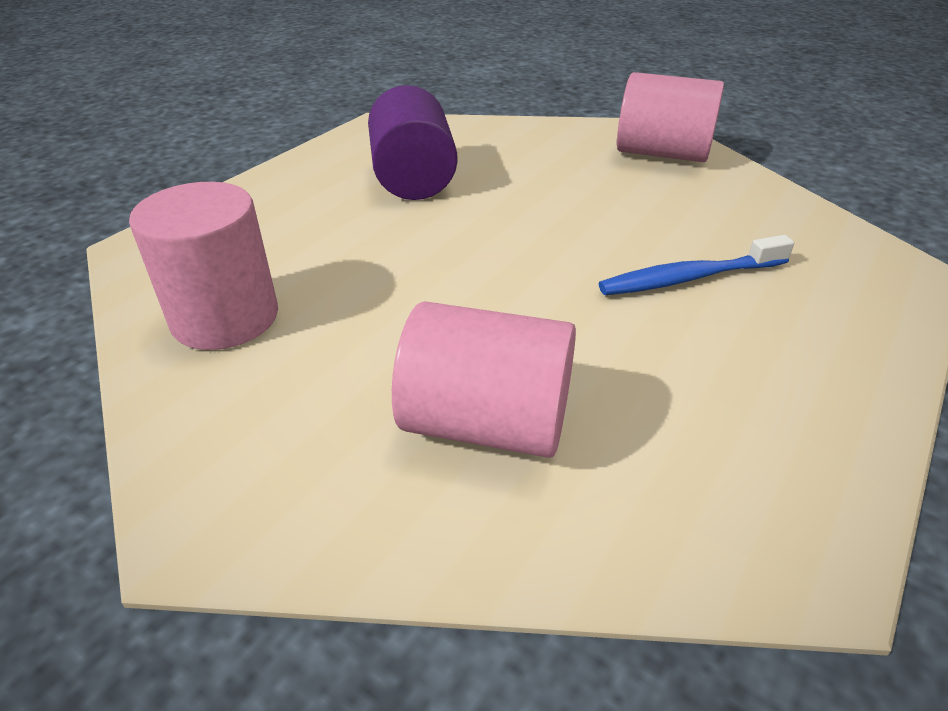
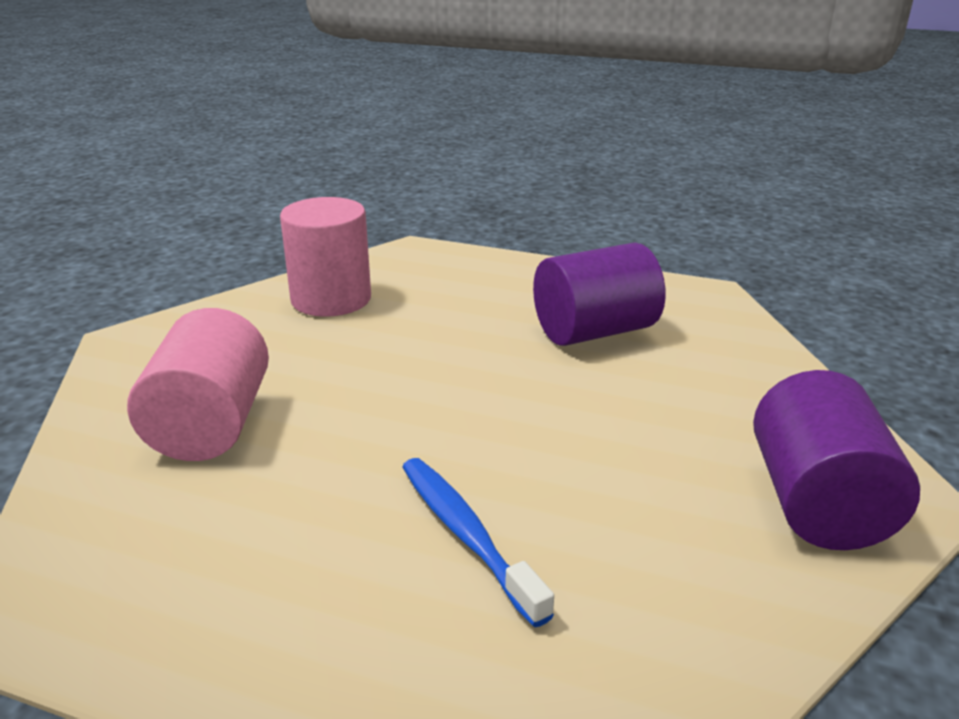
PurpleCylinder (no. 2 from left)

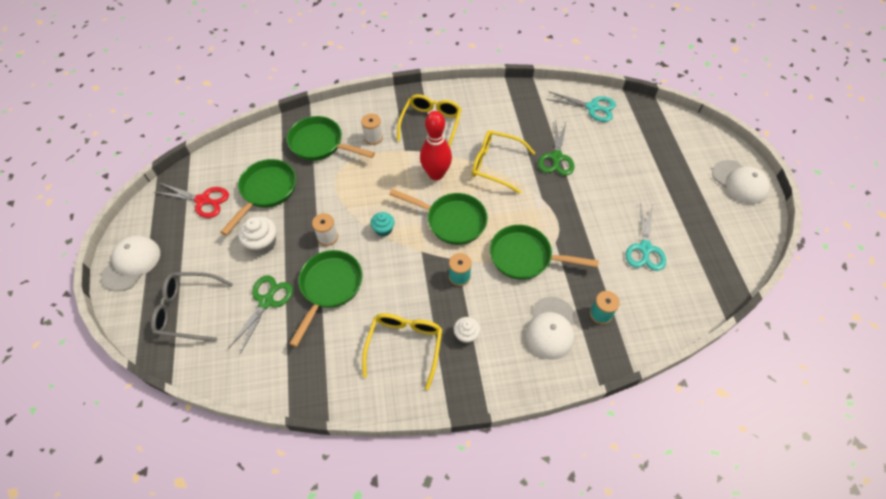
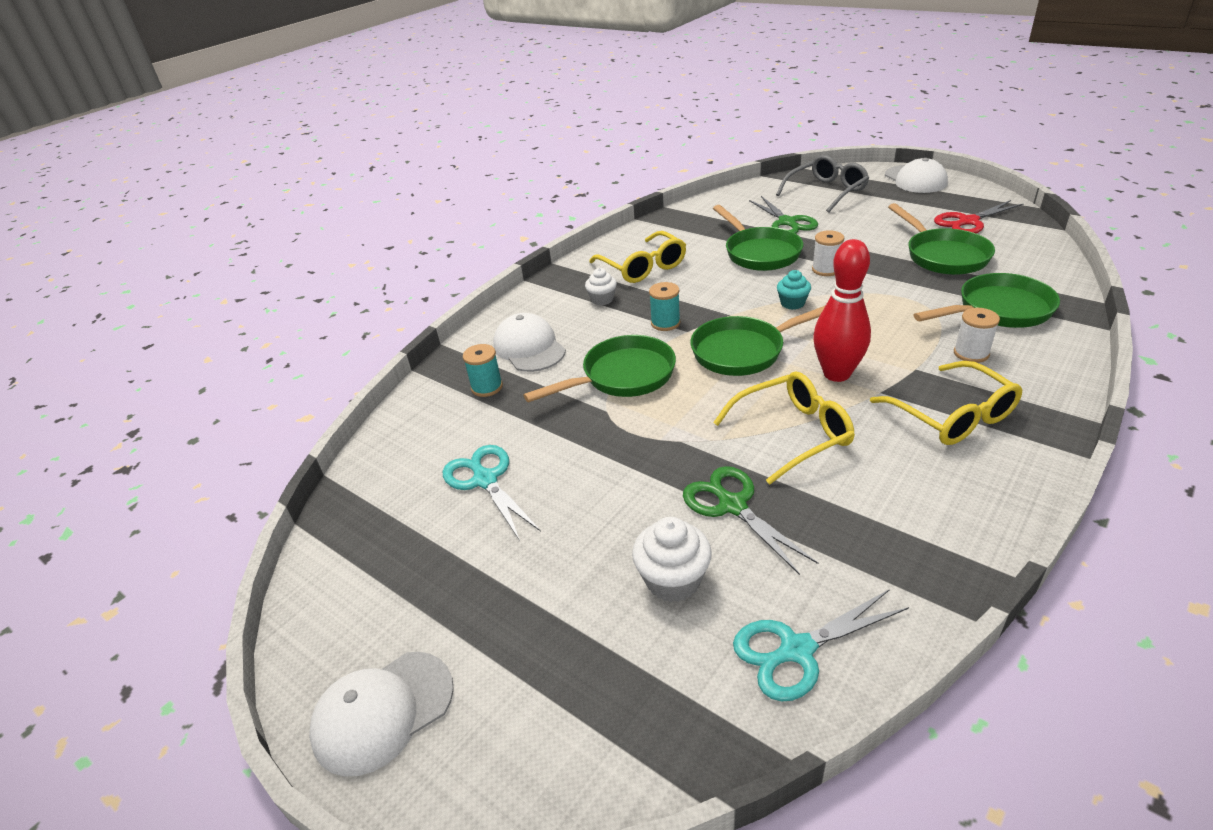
WhiteCupcake (no. 2 from left)
WhiteCap (no. 1 from left)

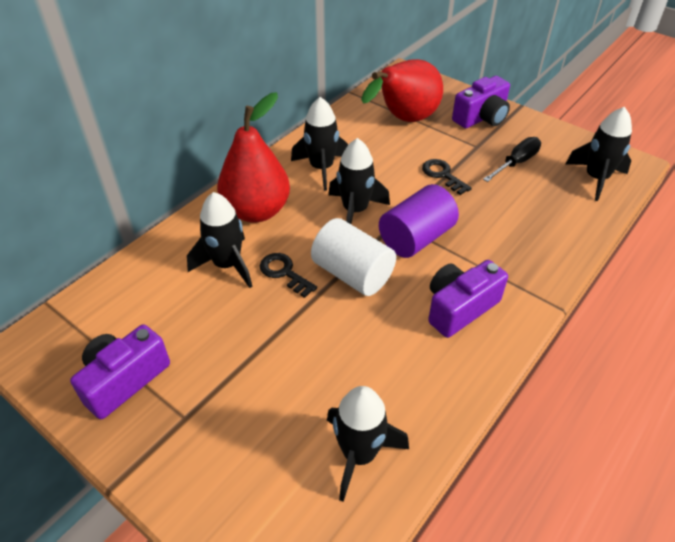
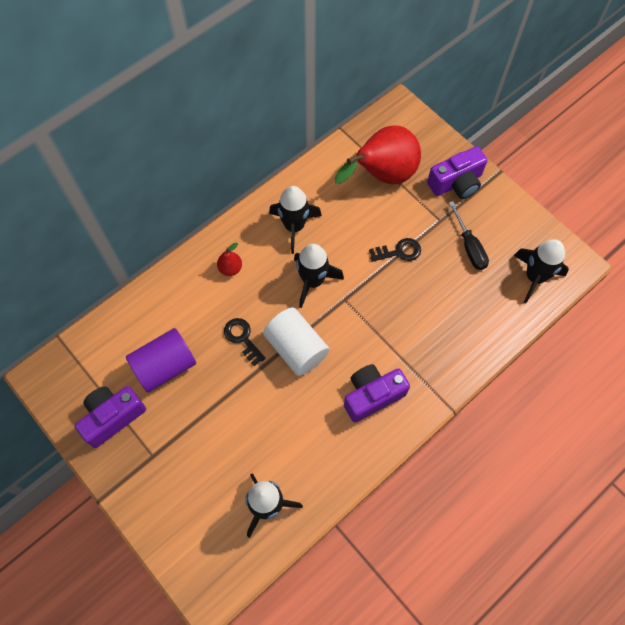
BlackRocket (no. 1 from left in the first image)
PurpleCylinder
BlackKey (no. 2 from left)
BlackScrewdriver
RedPear (no. 1 from left)

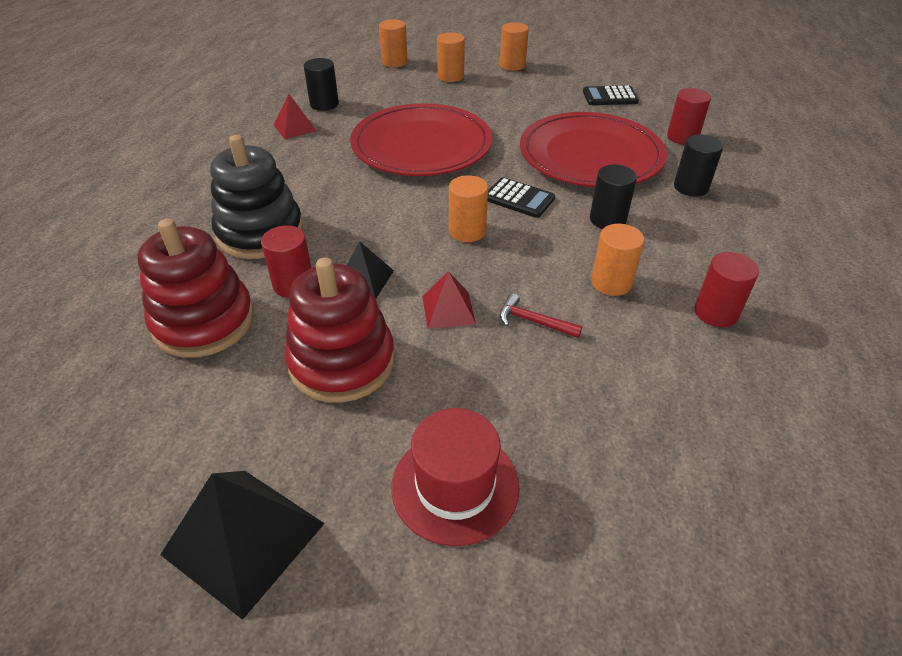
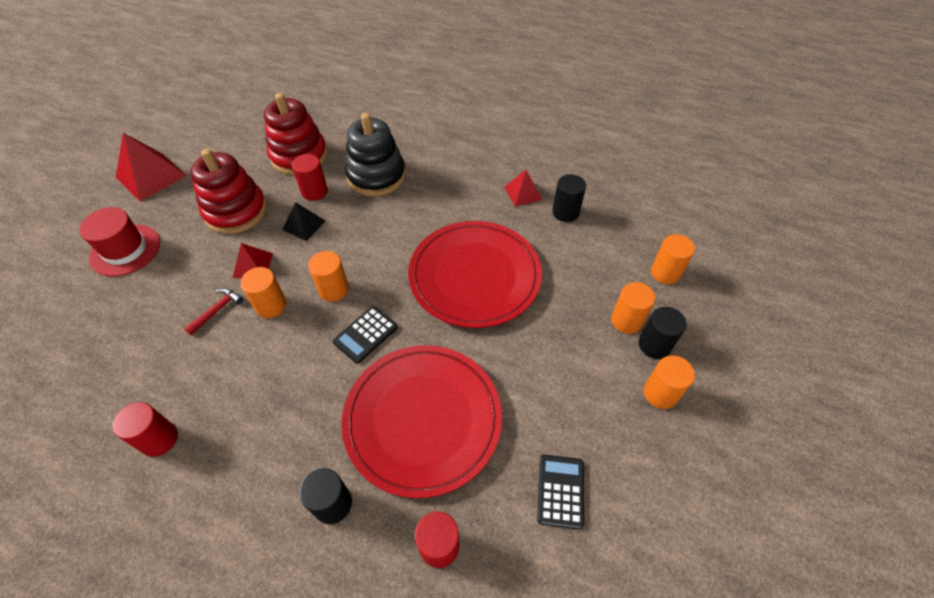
BlackCylinder (no. 3 from left)
OrangeCylinder (no. 1 from left)
RedPyramid (no. 1 from left)

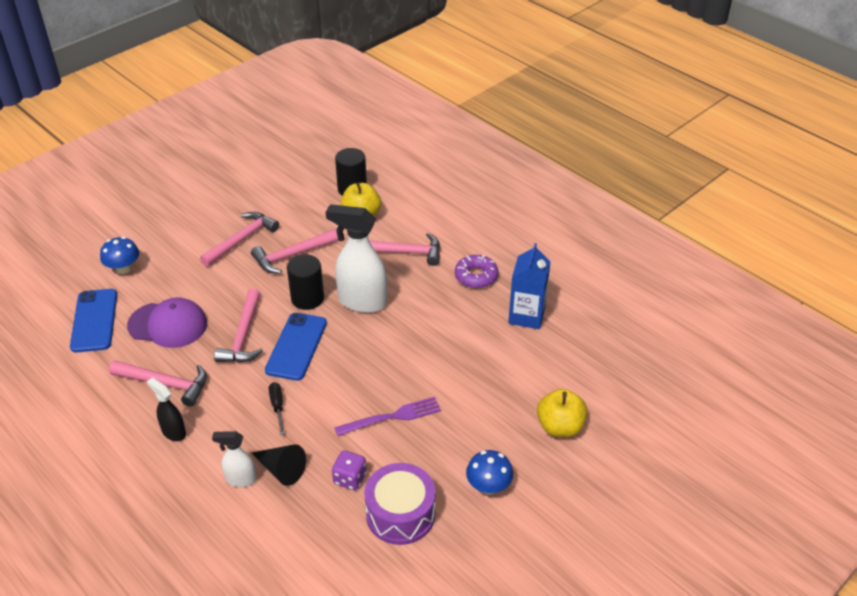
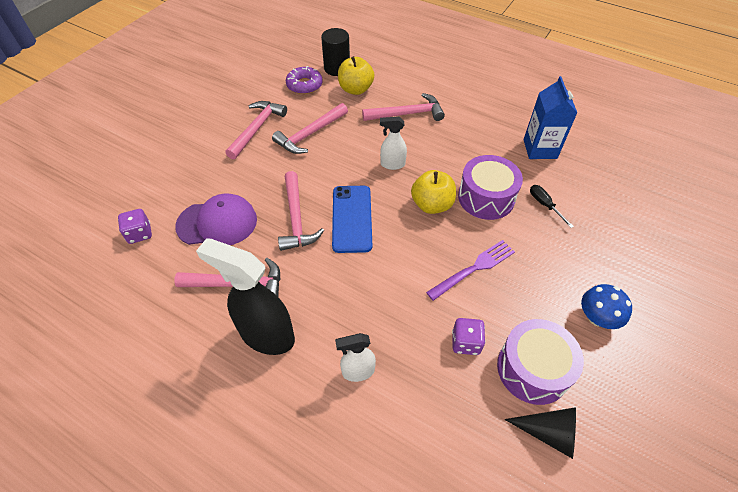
BlueMushroom (no. 1 from left in the first image)
BlackCylinder (no. 1 from left in the first image)
PurpleDrum (no. 1 from left)
BlackCone
BlackScrewdriver
PurpleDonut
YellowApple (no. 2 from left)
PurpleDice (no. 1 from left)
BlackSprayBottle
WhiteSprayBottle (no. 2 from left)

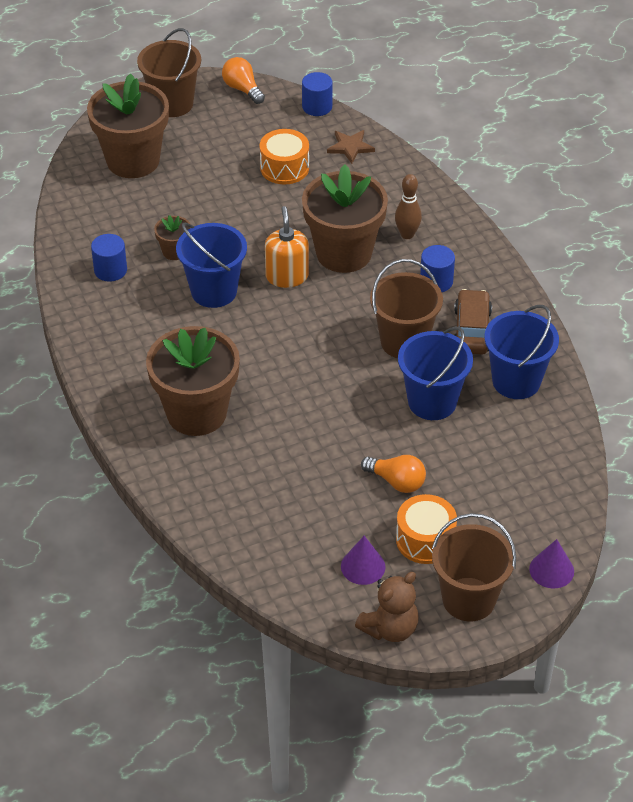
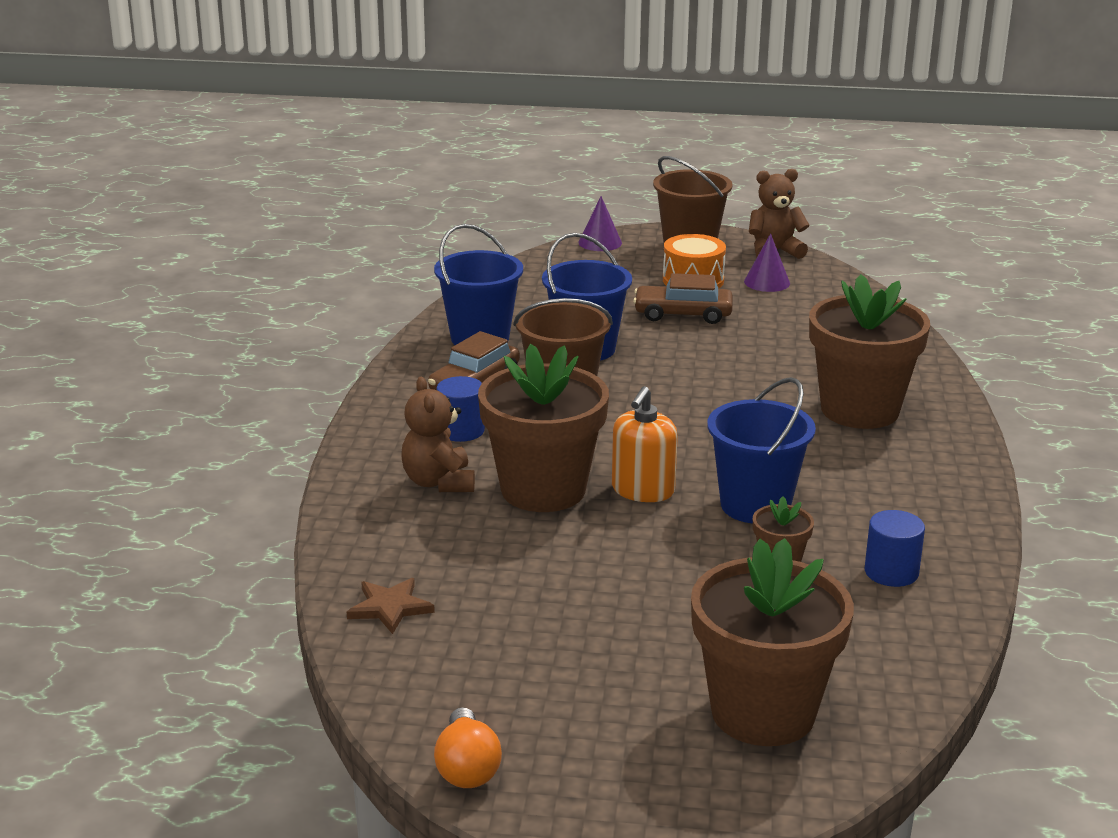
BrownBucket (no. 1 from left in the first image)
OrangeDrum (no. 1 from left in the first image)
BlueCylinder (no. 2 from left in the first image)
BrownCar (no. 2 from left)
BrownTeddyBear (no. 1 from left)

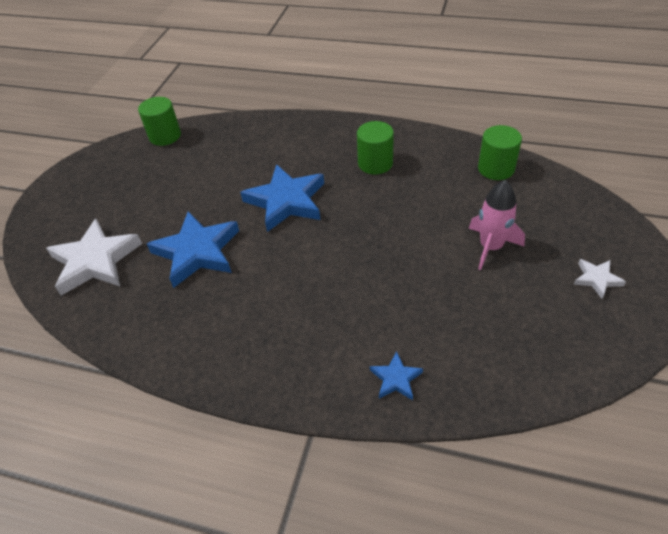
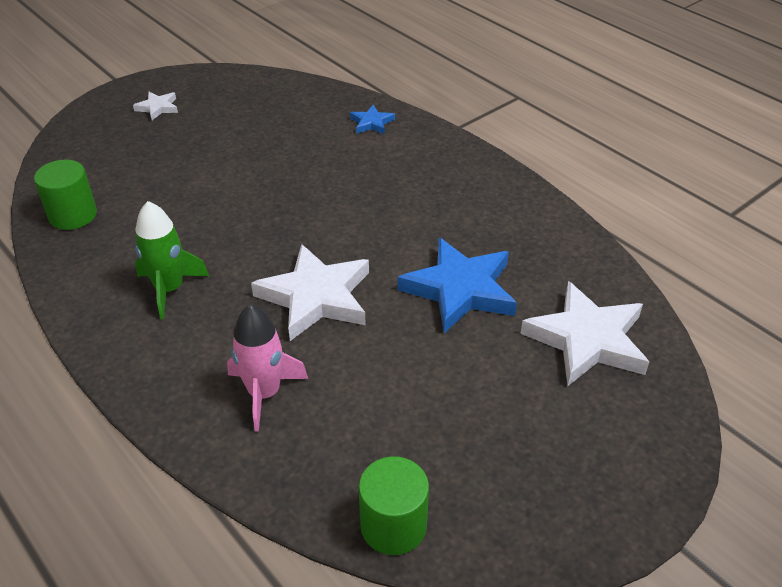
PinkRocket
GreenRocket
WhiteStar (no. 2 from left)

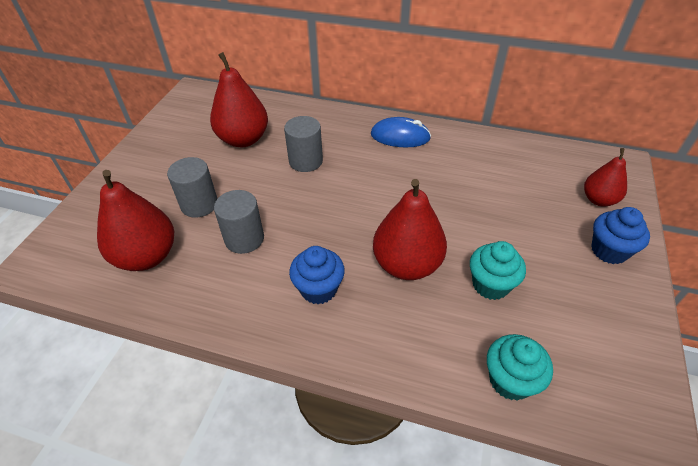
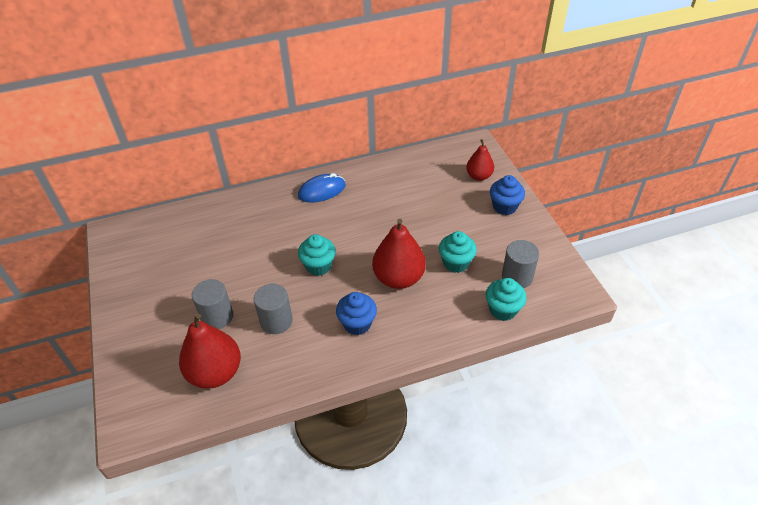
RedPear (no. 2 from left in the first image)
TurquoiseCupcake (no. 1 from left)
GreyCylinder (no. 3 from left)

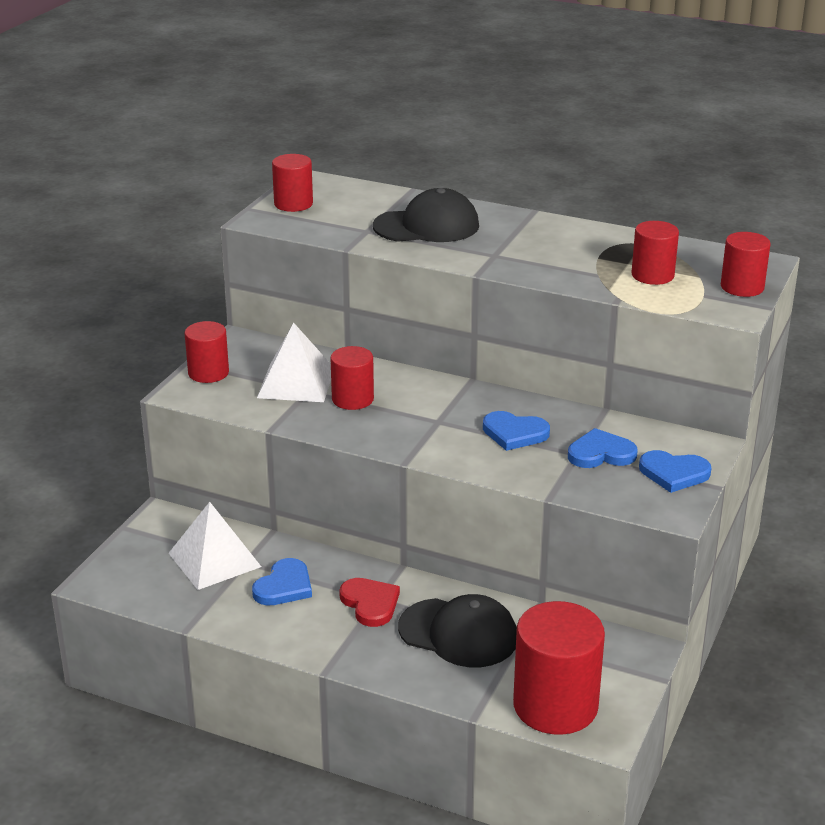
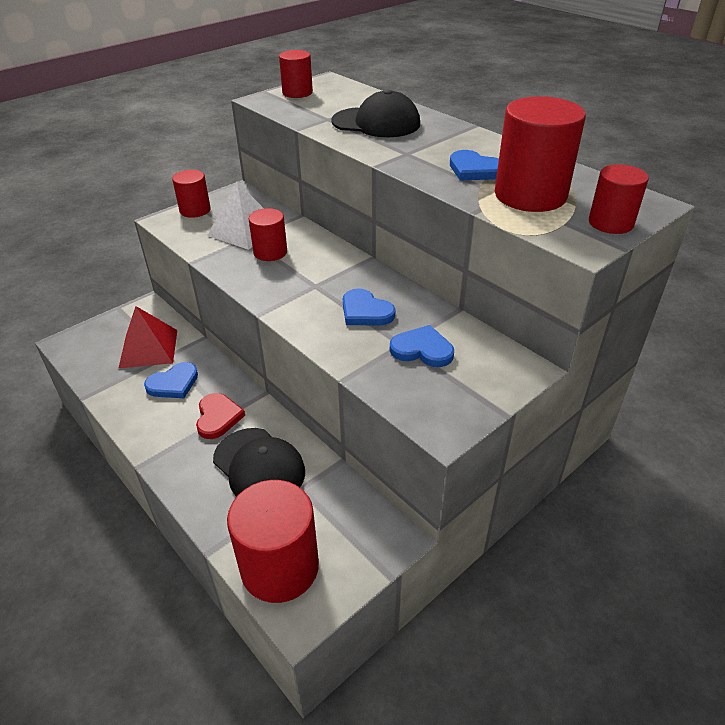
BlueHeart (no. 4 from left)
RedPyramid
RedCylinder (no. 5 from left)

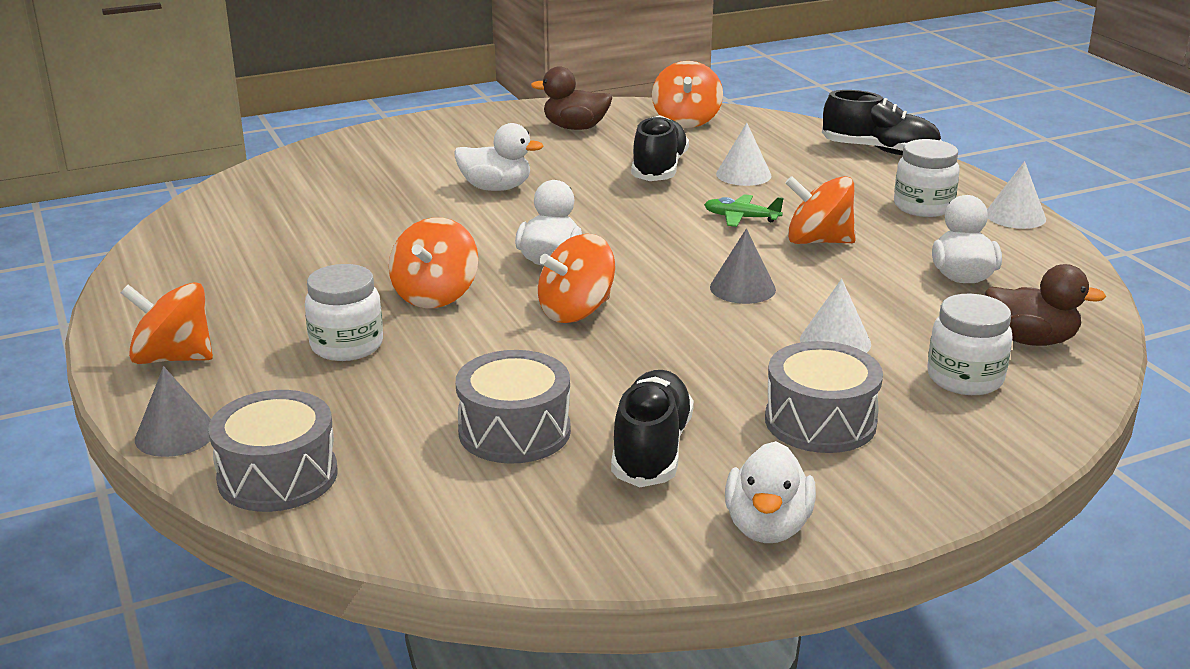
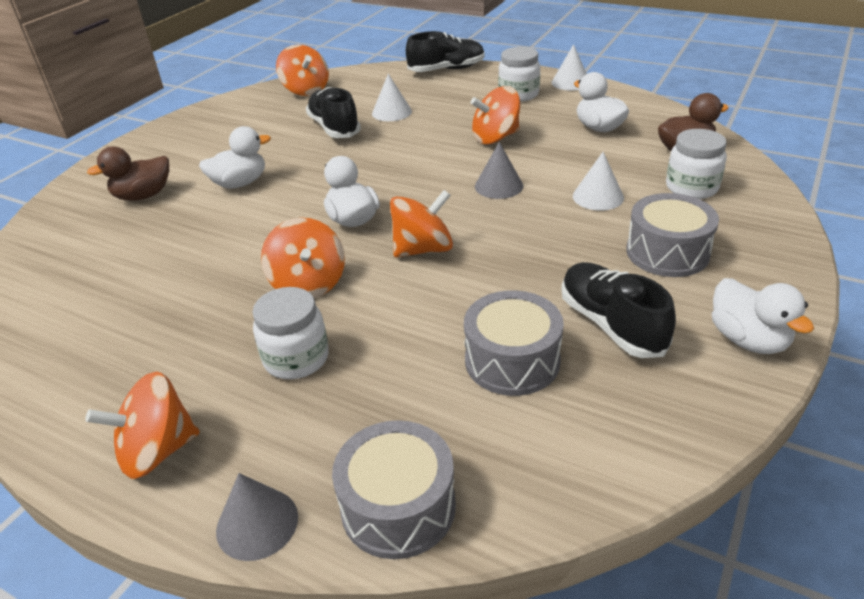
GreenPlane
BrownDuck (no. 1 from left)
OrangeSpinningTop (no. 4 from left)

